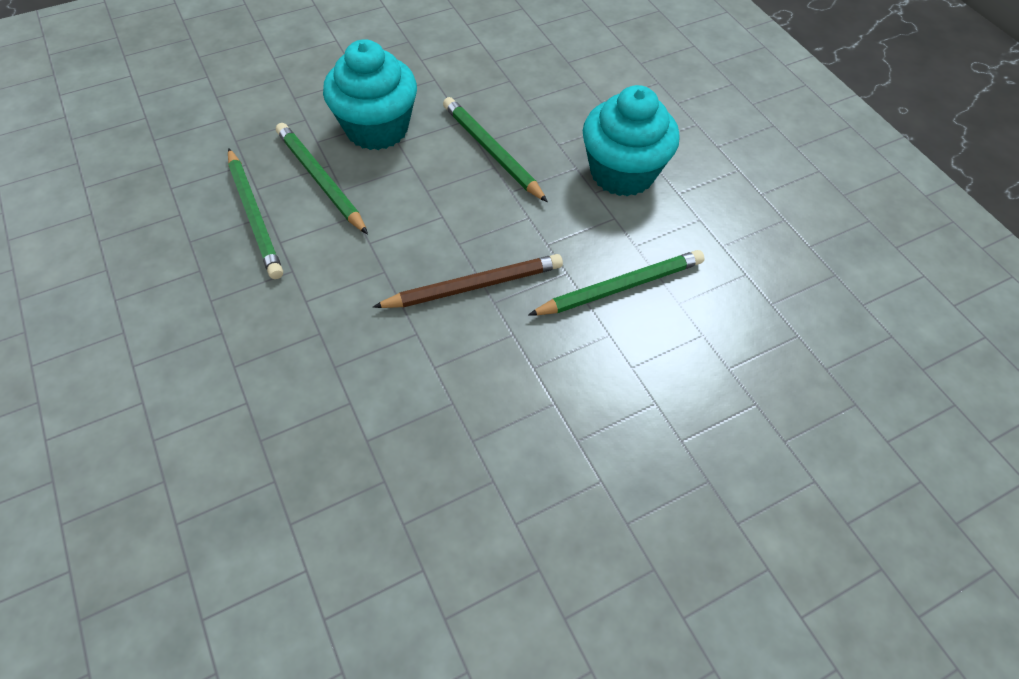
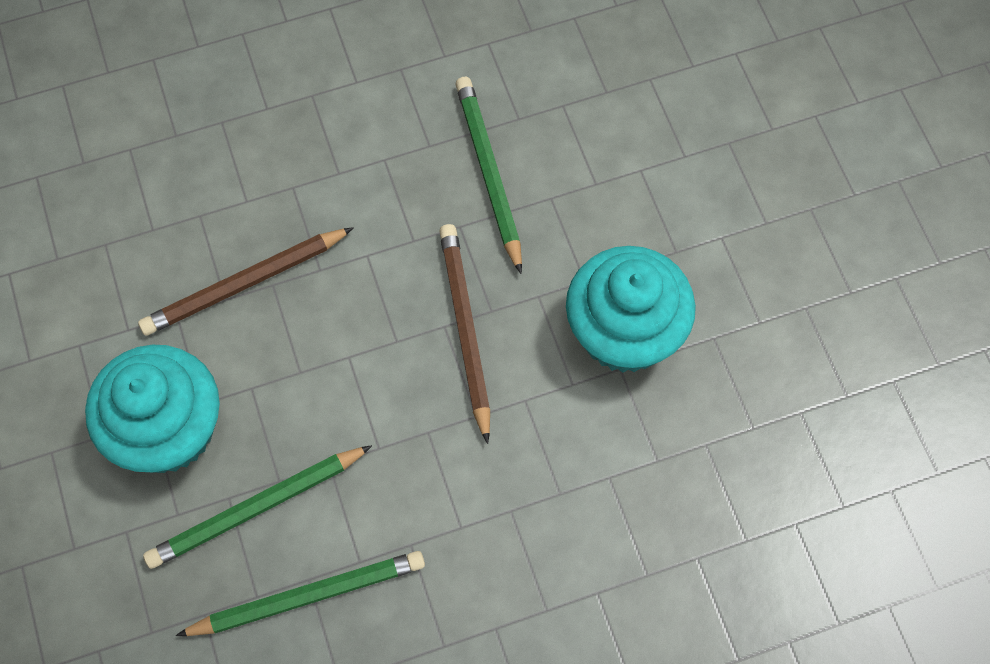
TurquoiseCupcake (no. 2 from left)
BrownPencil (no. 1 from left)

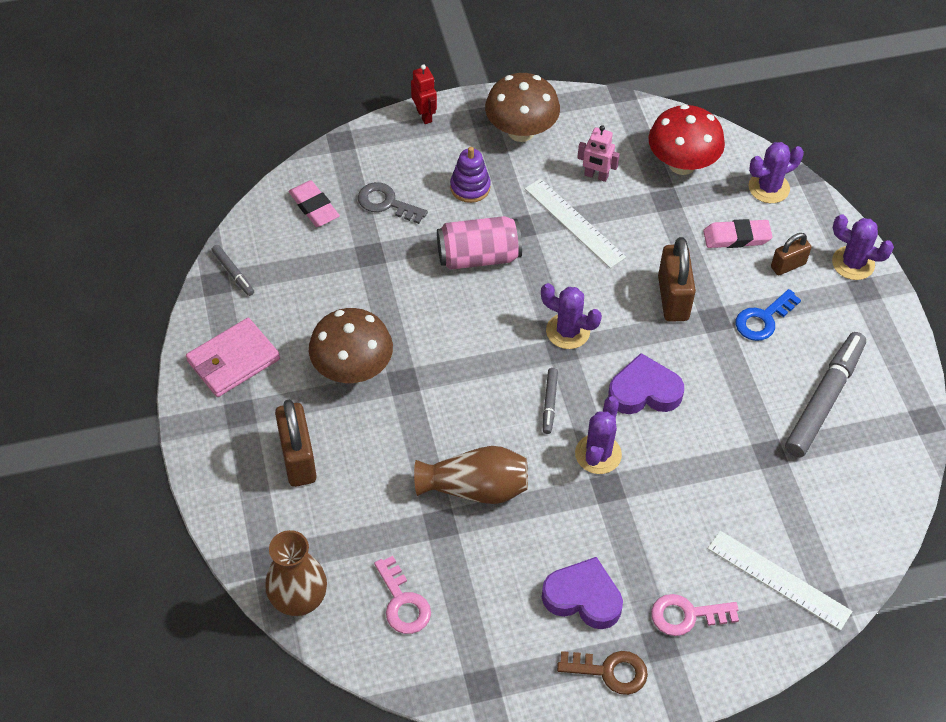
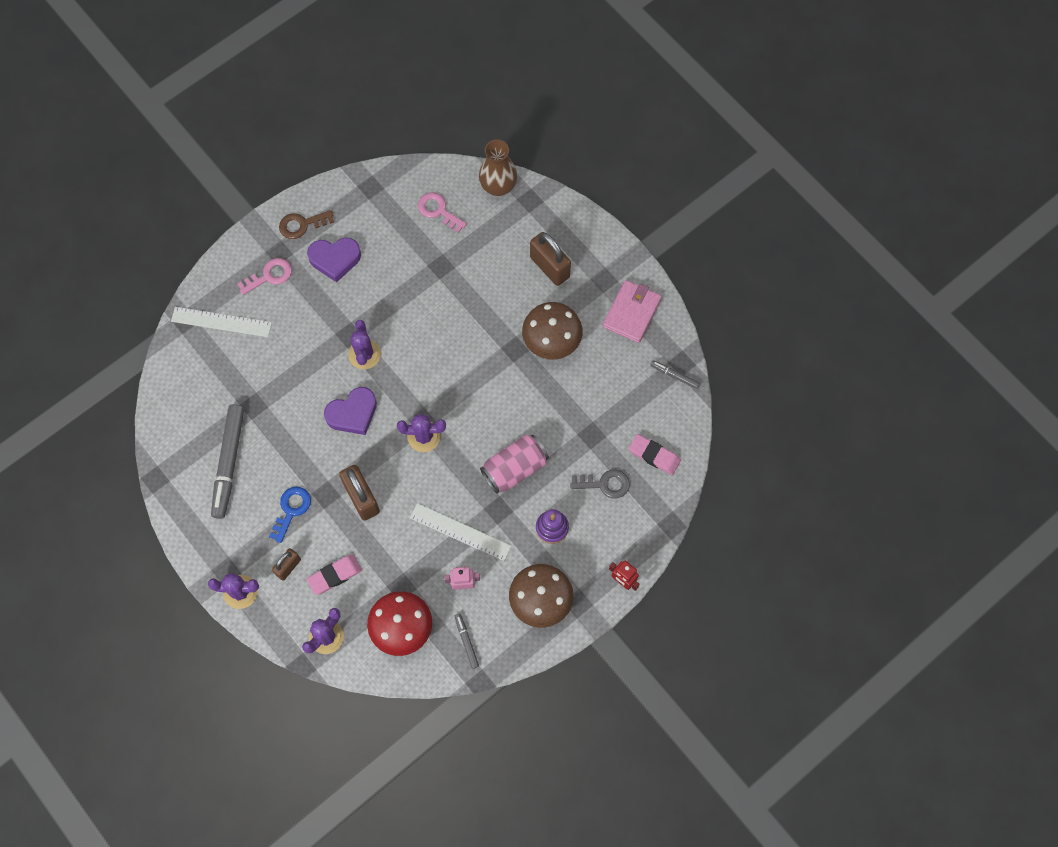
BrownVase (no. 2 from left in the first image)
GreyMarker (no. 2 from left)

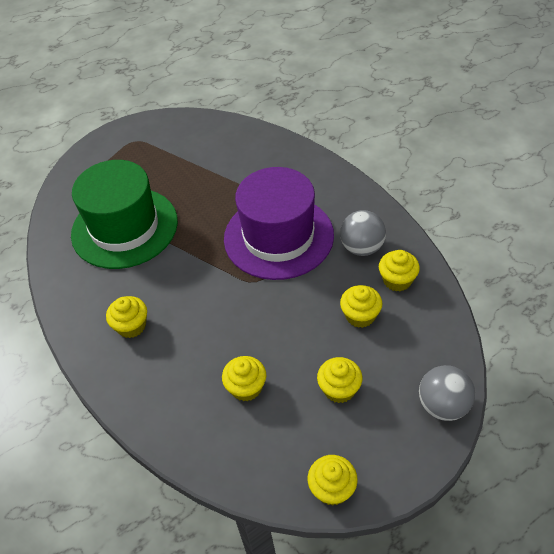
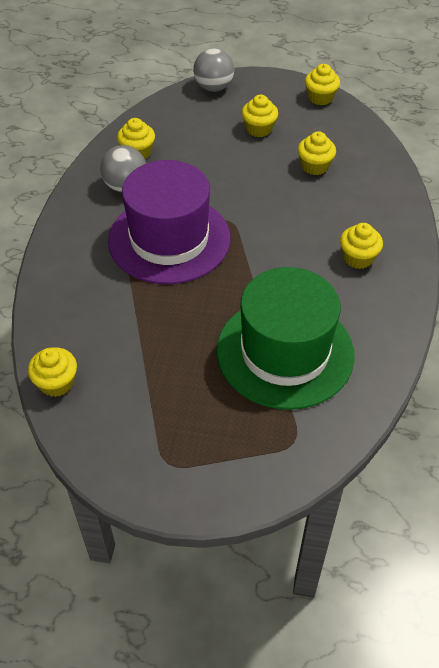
YellowCupcake (no. 1 from left)

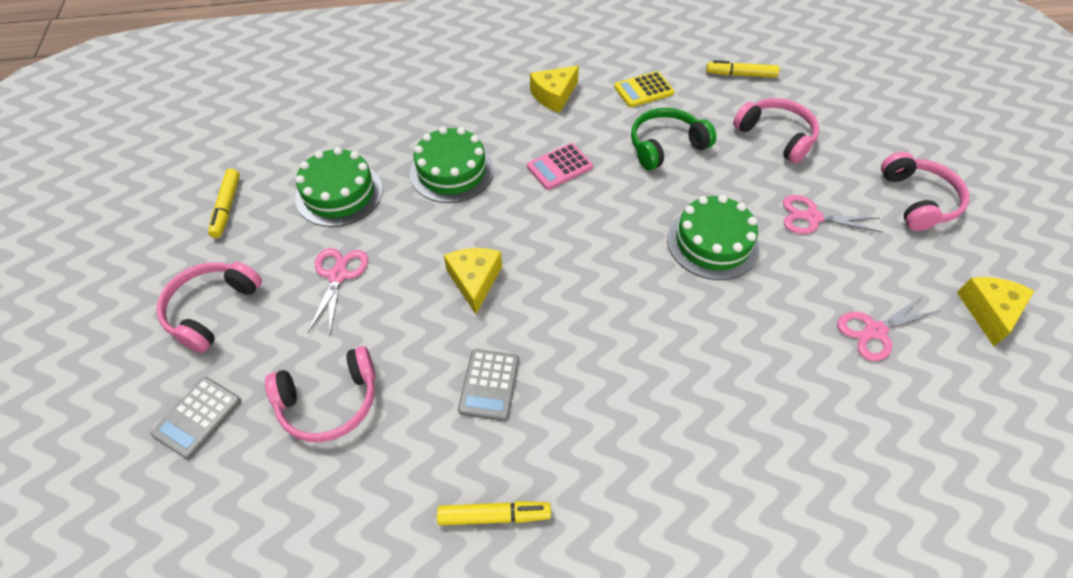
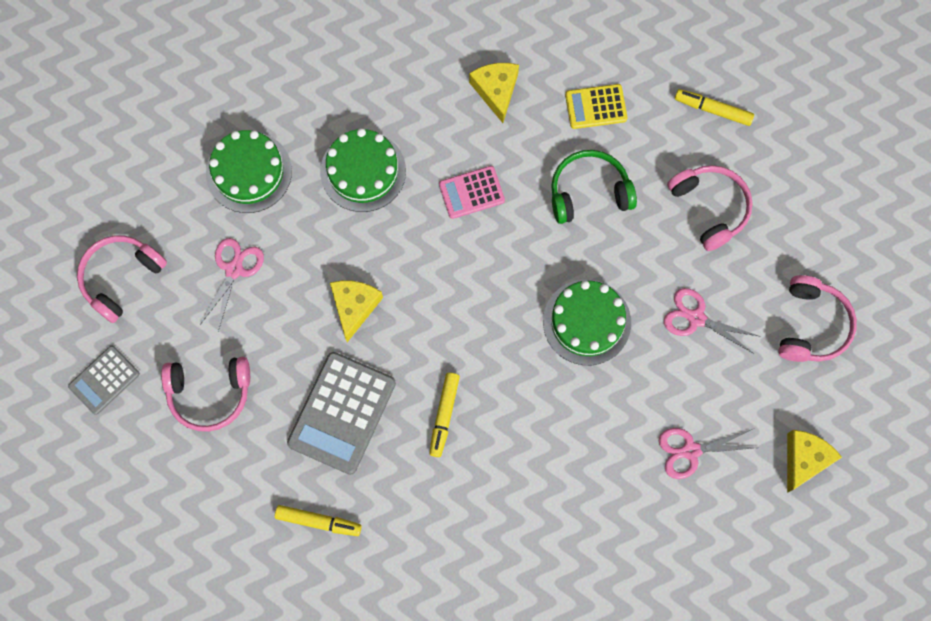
YellowMarker (no. 2 from left)
YellowCheese (no. 2 from left)
GreyCalculator (no. 2 from left)

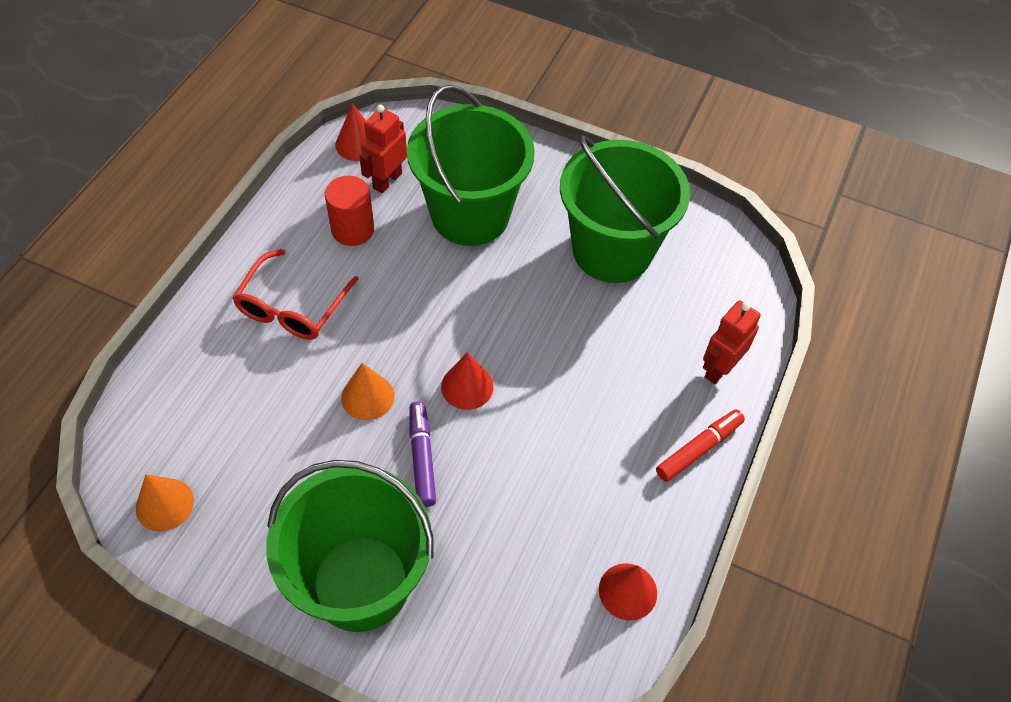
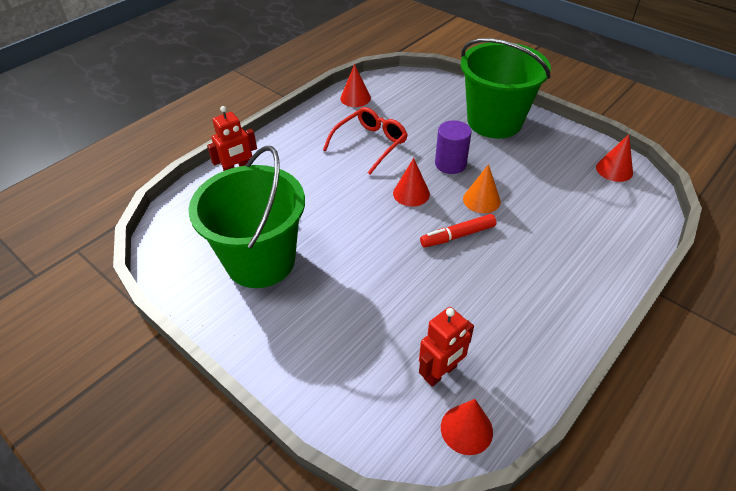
RedCylinder
GreenBucket (no. 2 from left in the first image)
RedGlasses
RedMarker
PurpleCylinder
RedCone (no. 4 from left)

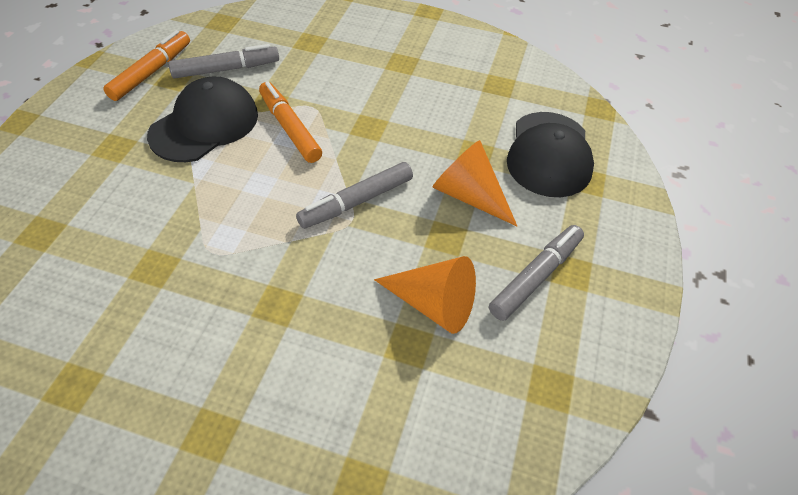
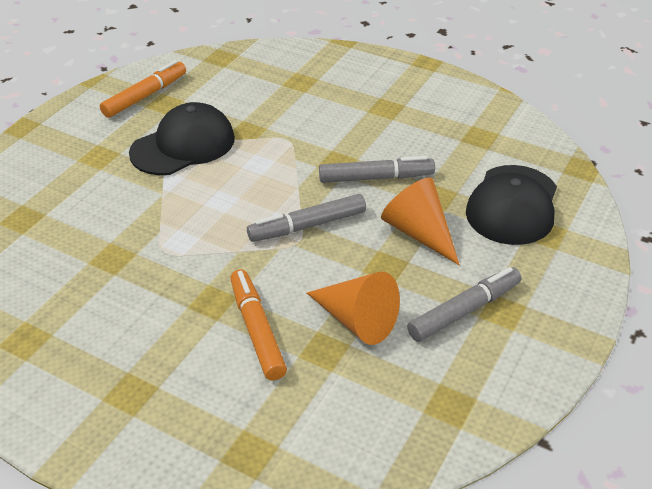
GreyMarker (no. 2 from left)
OrangeMarker (no. 2 from left)

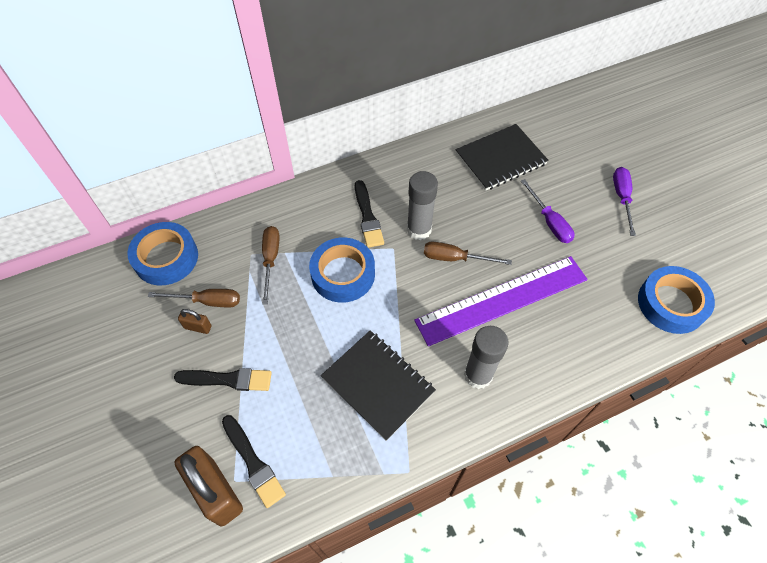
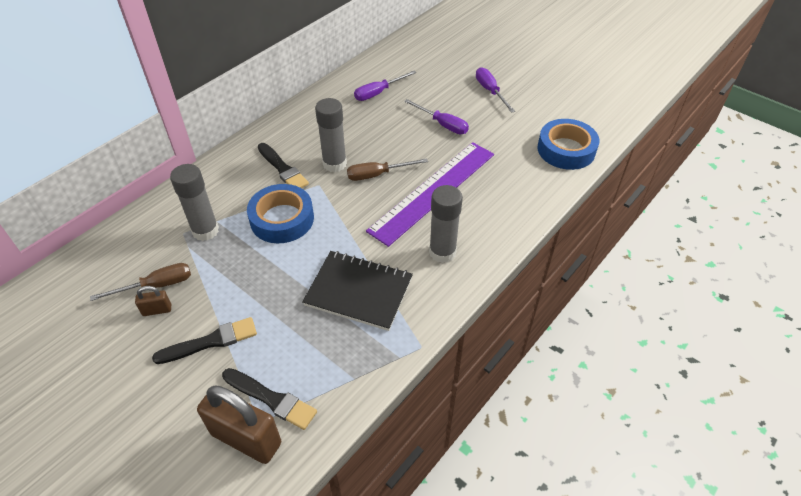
BlueTape (no. 1 from left in the first image)
GreyGlueStick (no. 1 from left)
PurpleScrewdriver (no. 1 from left)

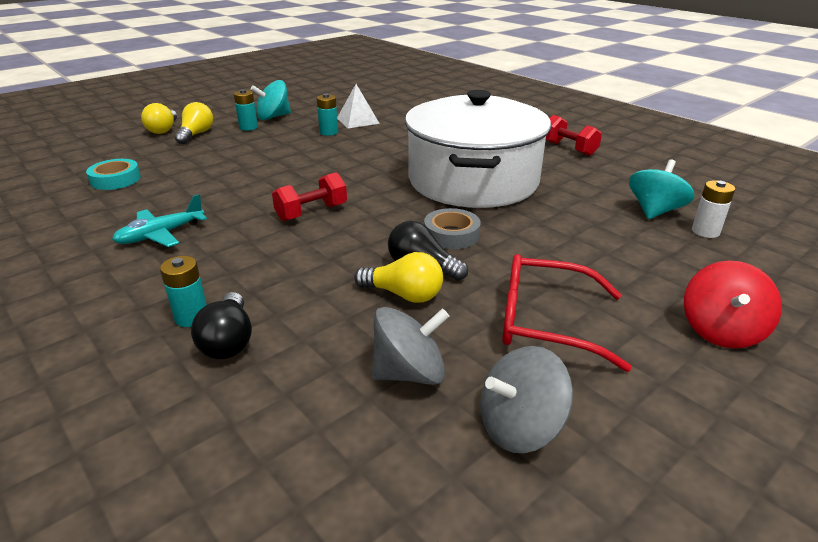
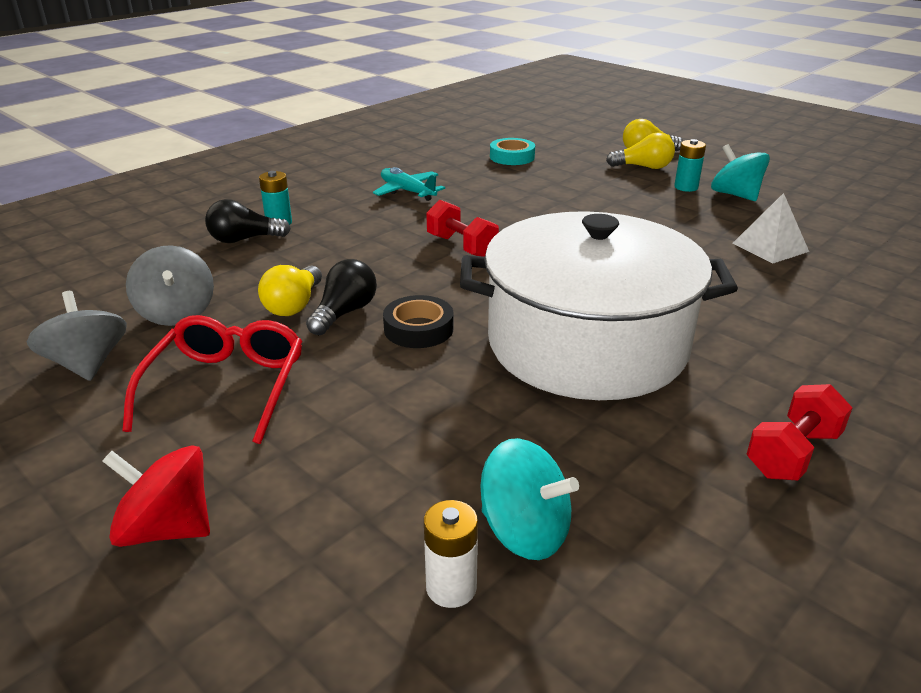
TurquoiseBattery (no. 3 from left in the first image)
BlackTape

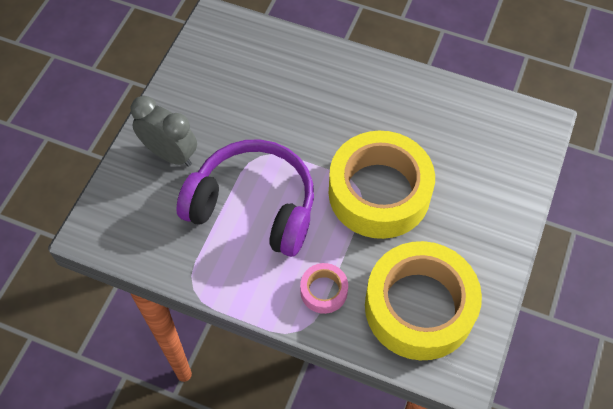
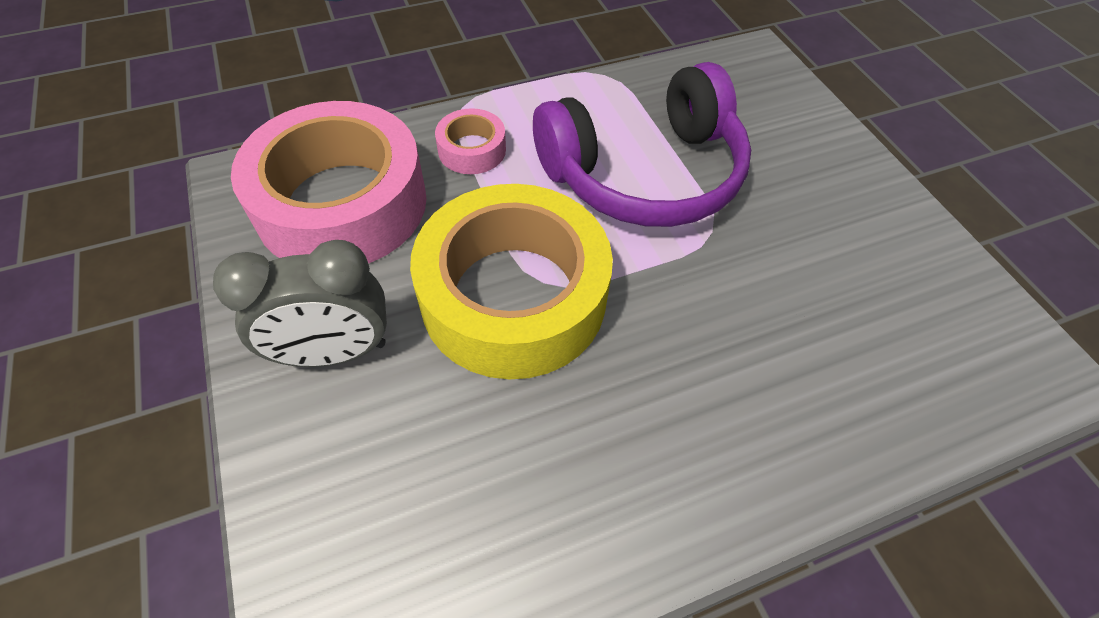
GreyClock
PinkTape (no. 1 from left)

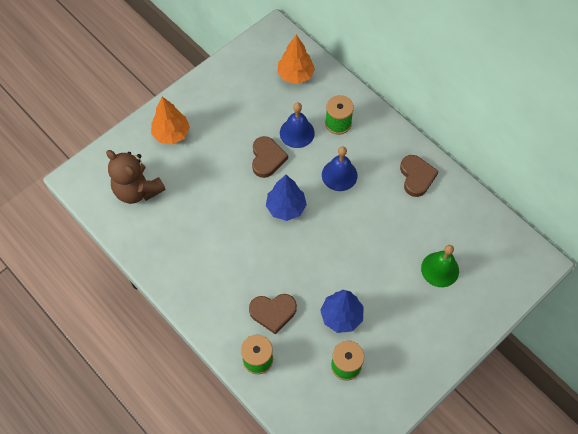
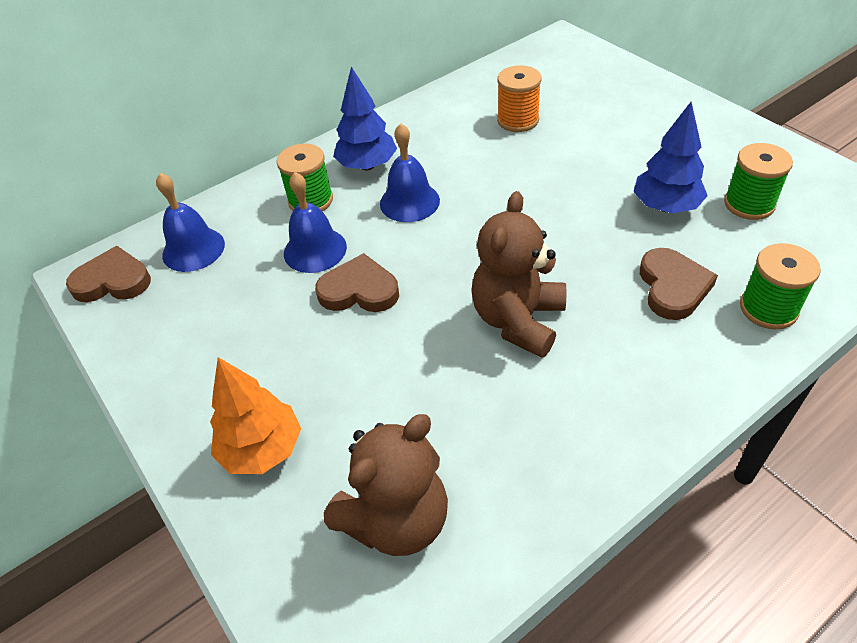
GreenBell
BrownTeddyBear (no. 2 from left)
OrangeSpool
BlueTree (no. 1 from left)
BrownHeart (no. 1 from left)
BlueBell (no. 1 from left)

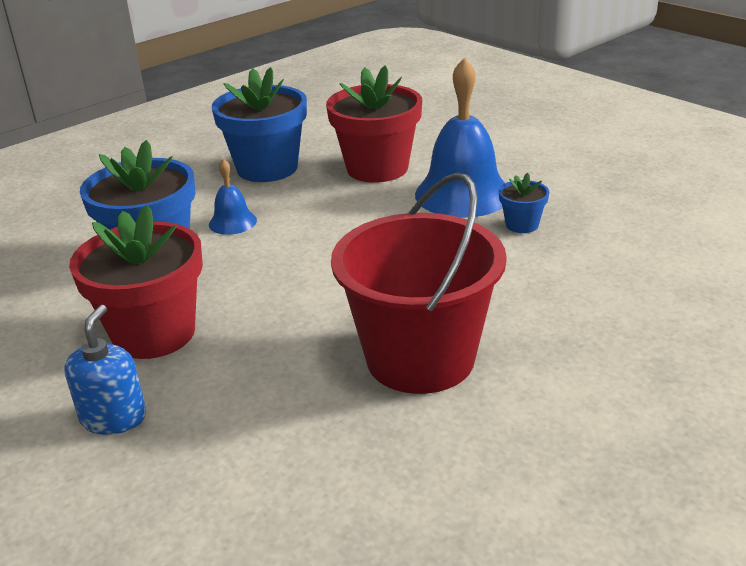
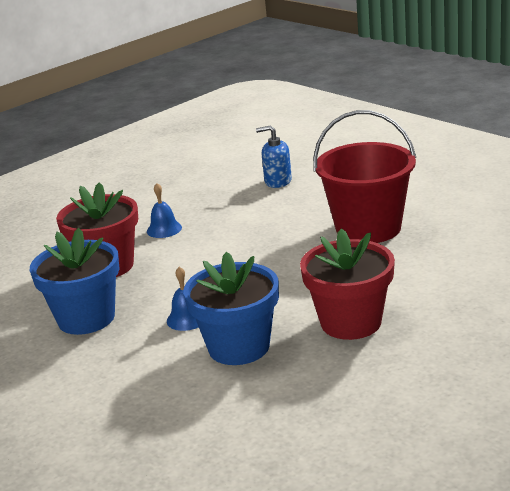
BlueFlowerPot (no. 3 from left in the first image)
BlueSoapDispenser
BlueBell (no. 1 from left)

